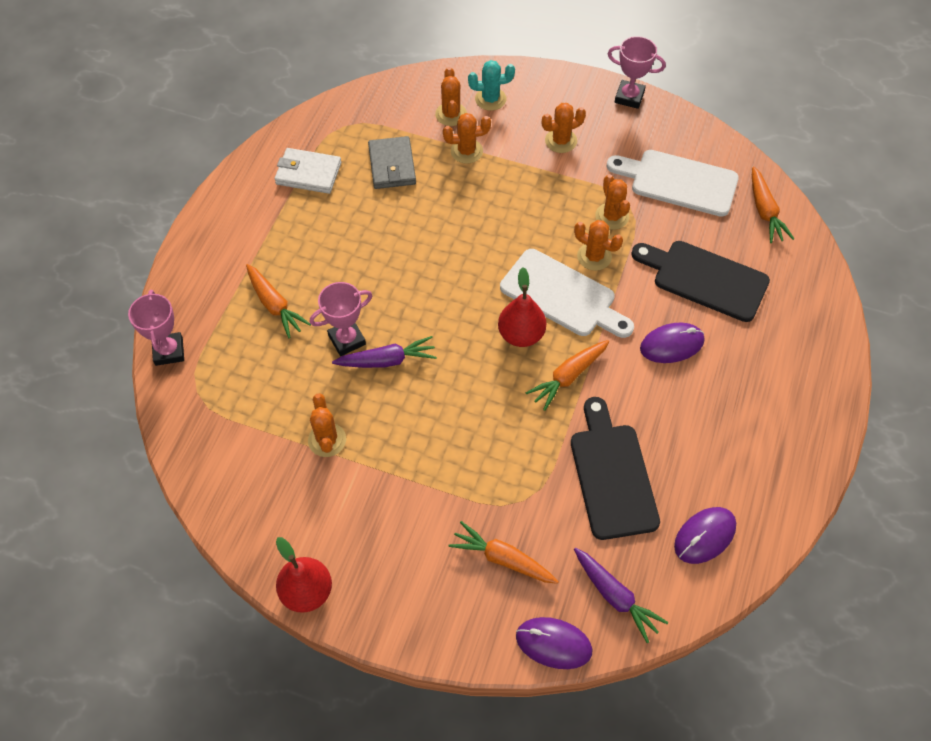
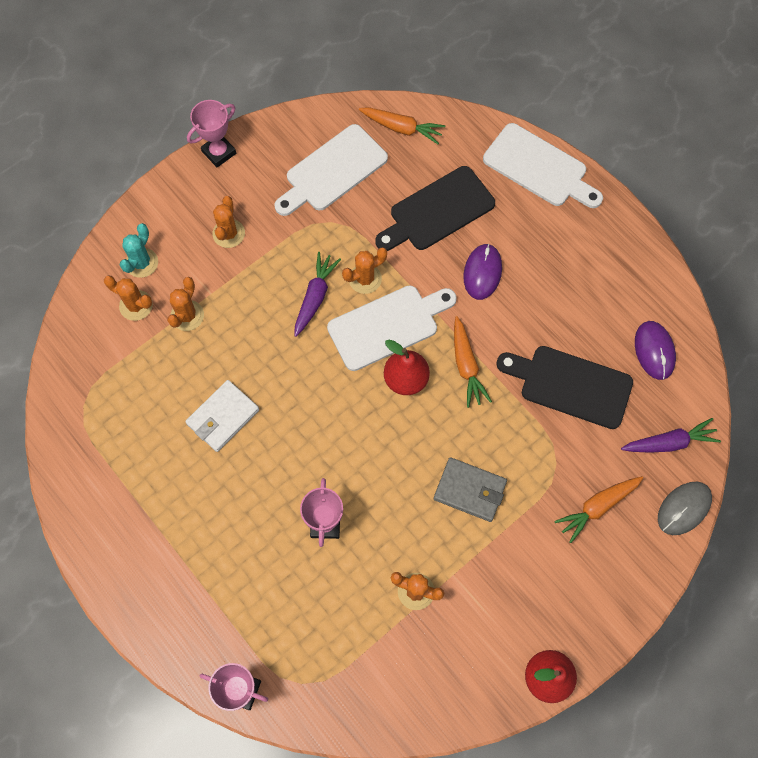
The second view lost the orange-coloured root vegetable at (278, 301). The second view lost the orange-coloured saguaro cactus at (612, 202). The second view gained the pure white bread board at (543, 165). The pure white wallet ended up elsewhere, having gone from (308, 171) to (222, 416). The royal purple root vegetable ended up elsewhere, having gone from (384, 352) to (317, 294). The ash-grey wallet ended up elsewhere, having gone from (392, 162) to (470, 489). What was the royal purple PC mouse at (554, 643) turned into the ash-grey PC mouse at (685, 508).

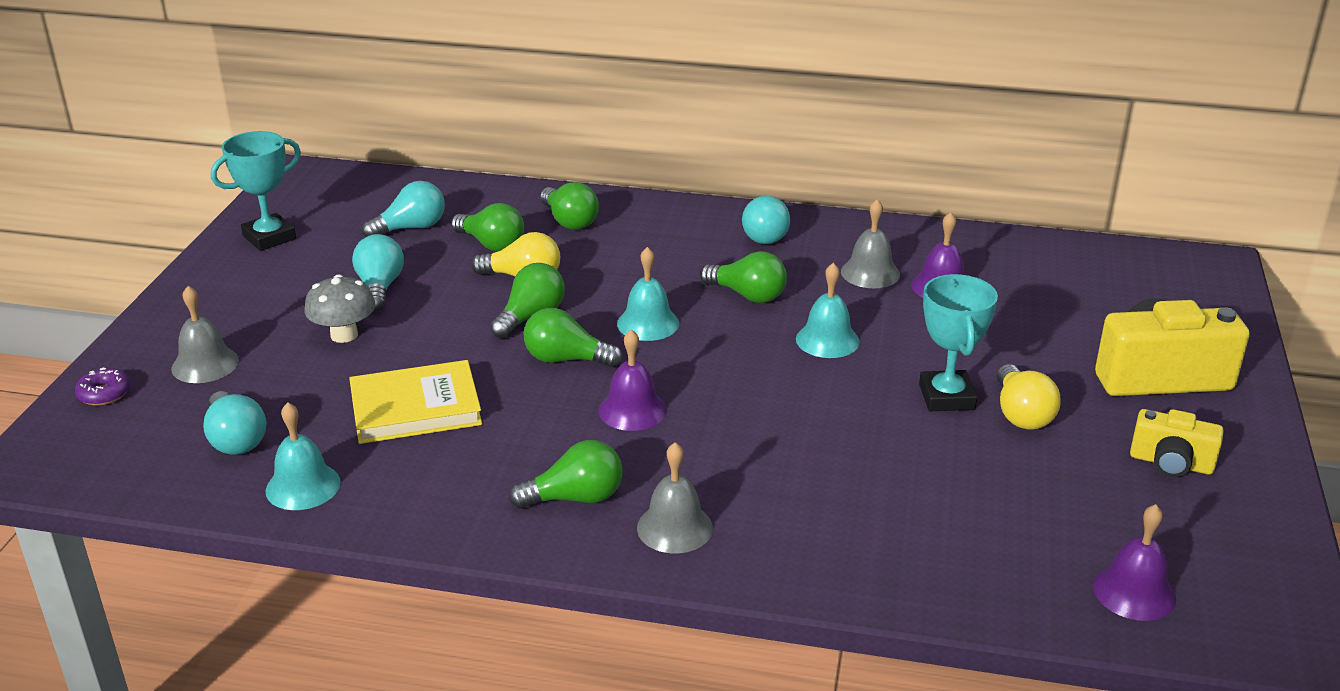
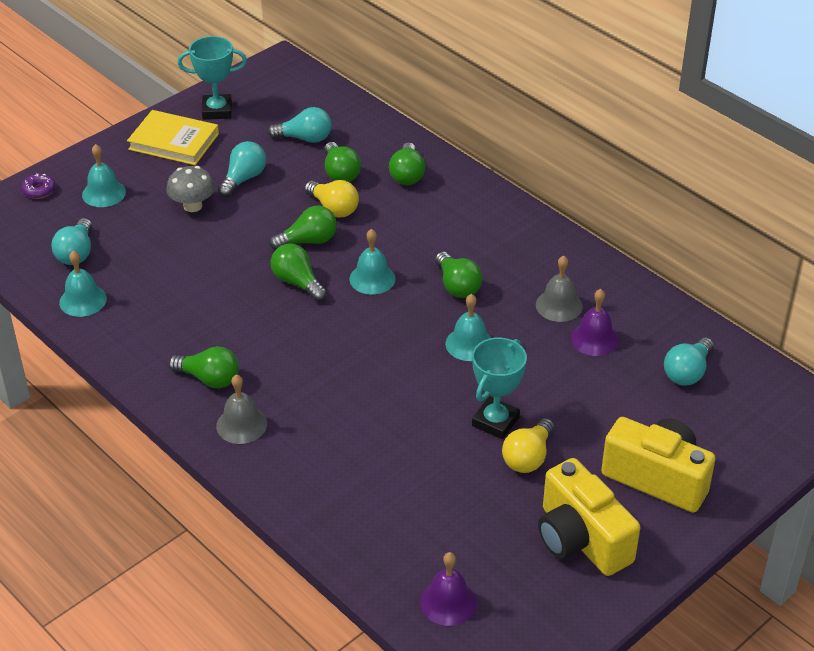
The second view lost the royal purple school bell at (633, 380). The golden hardcover ended up elsewhere, having gone from (415, 402) to (173, 137). The turquoise light bulb ended up elsewhere, having gone from (766, 220) to (689, 361). What was the ash-grey school bell at (205, 334) turned into the turquoise school bell at (104, 175). The size of the golden photo camera at (1177, 443) changed by a factor of 1.76.

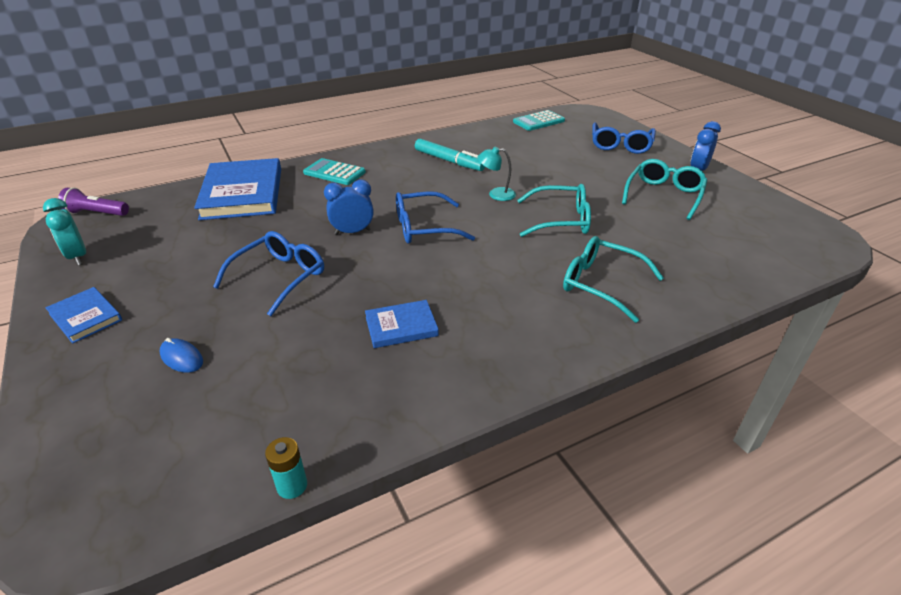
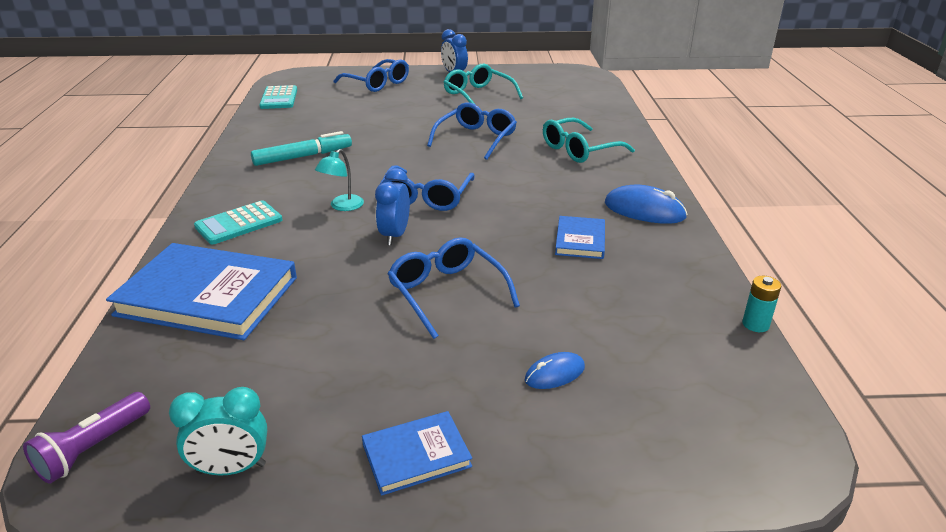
The second view gained the royal blue PC mouse at (646, 204). The turquoise lamp ended up elsewhere, having gone from (496, 174) to (339, 180). What was the turquoise glasses at (554, 210) turned into the royal blue glasses at (472, 131).

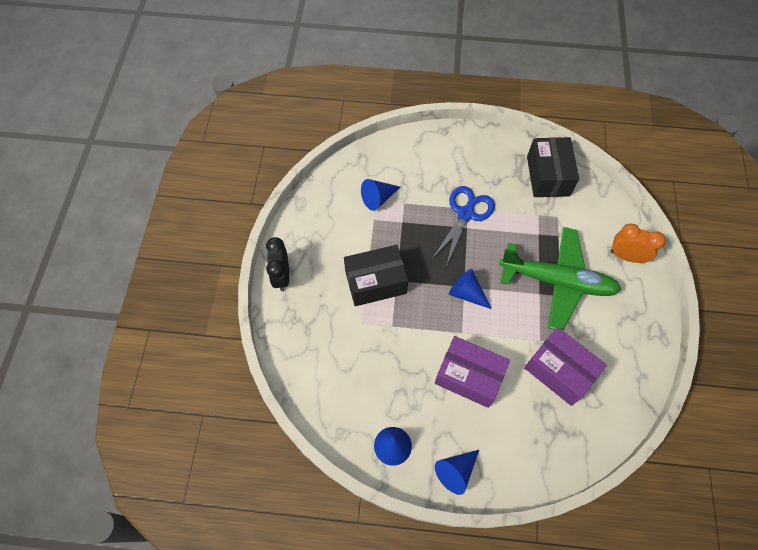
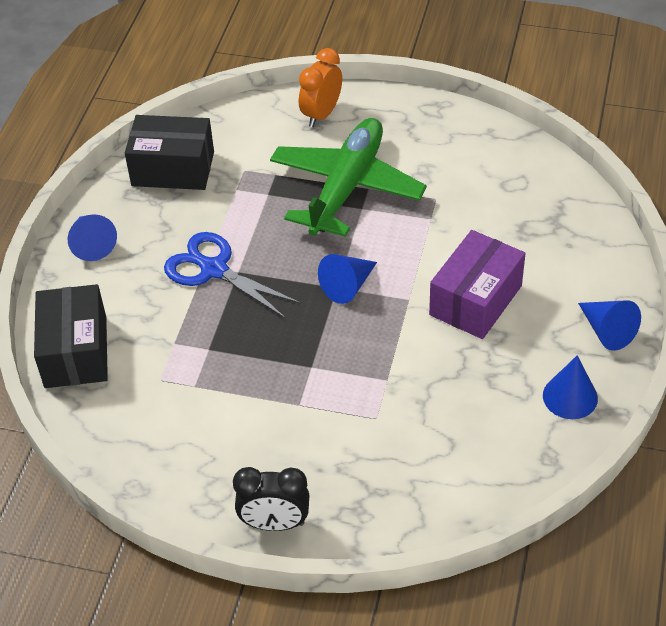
The second view lost the royal purple parcel at (565, 366). The black parcel ended up elsewhere, having gone from (376, 275) to (71, 336). The royal blue cone shape ended up elsewhere, having gone from (380, 195) to (92, 237).

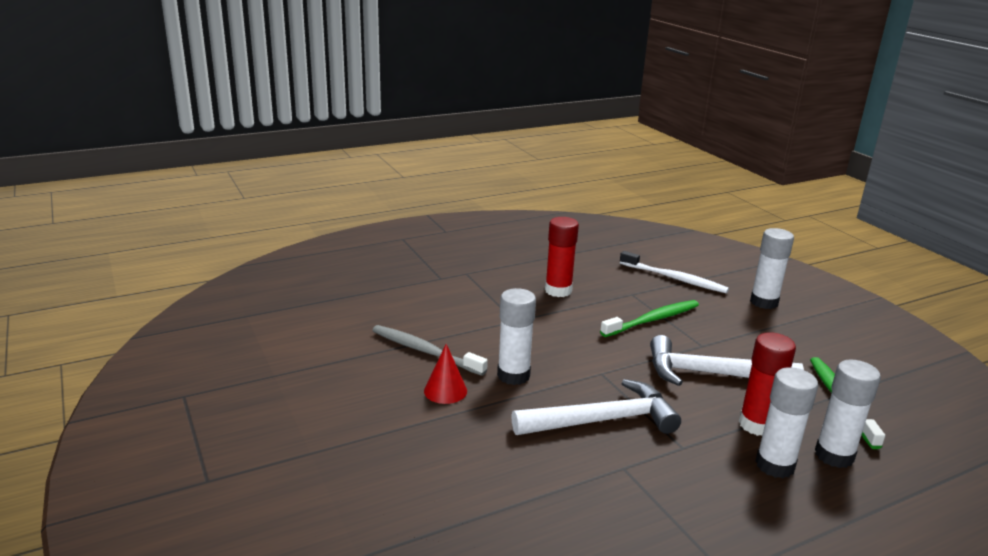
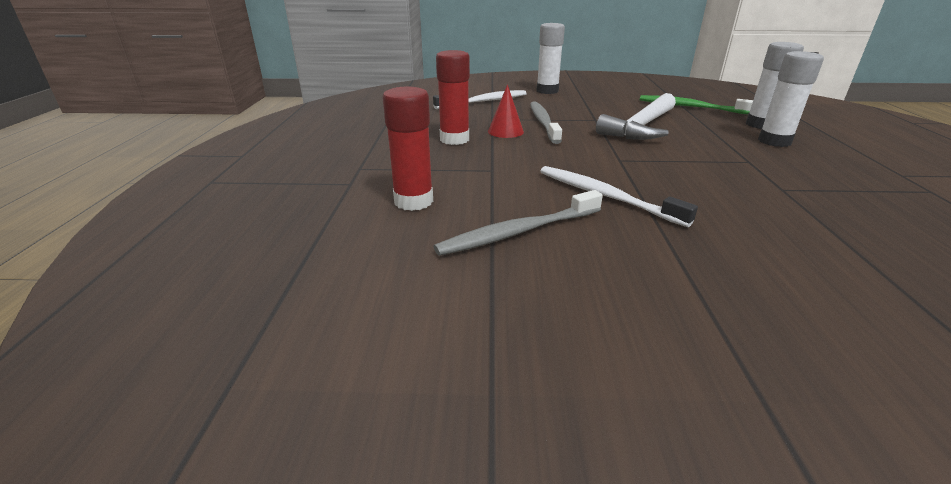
The second view lost the pure white hammer at (596, 407). The scarlet cone shape ended up elsewhere, having gone from (445, 374) to (506, 111). The scarlet stick of glue ended up elsewhere, having gone from (767, 384) to (407, 149). Where the pure white stick of glue stood at (516, 336), the pure white tooth brush came to stand at (619, 196). What was the leaf-green tooth brush at (649, 318) turned into the ash-grey tooth brush at (546, 123).

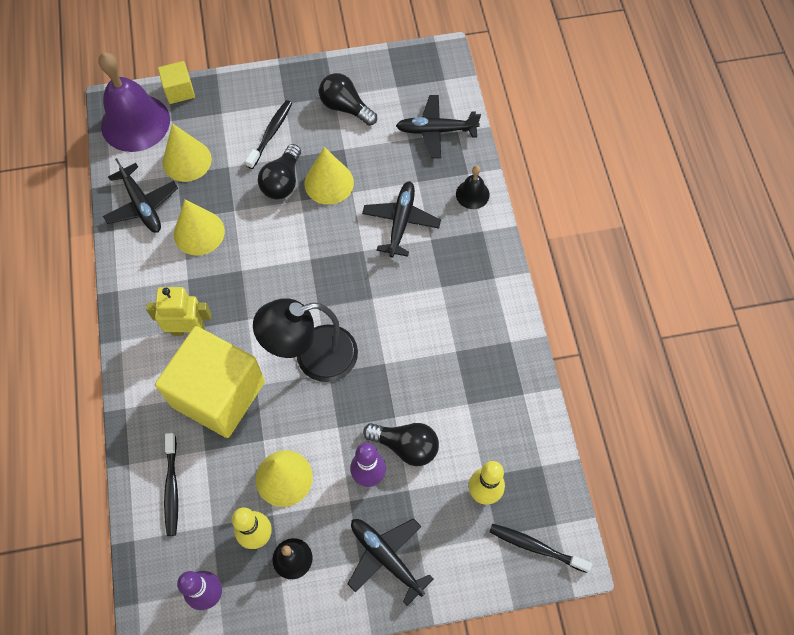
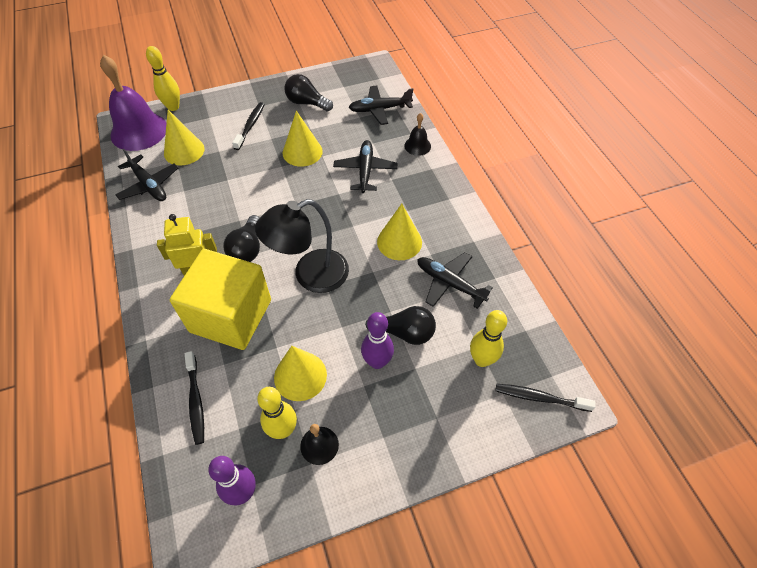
The golden cone shape ended up elsewhere, having gone from (199, 227) to (399, 232). The black light bulb ended up elsewhere, having gone from (279, 171) to (242, 238). The black aeroplane ended up elsewhere, having gone from (391, 562) to (455, 280). Where the golden cube stood at (176, 82), the golden bowling pin came to stand at (163, 78).

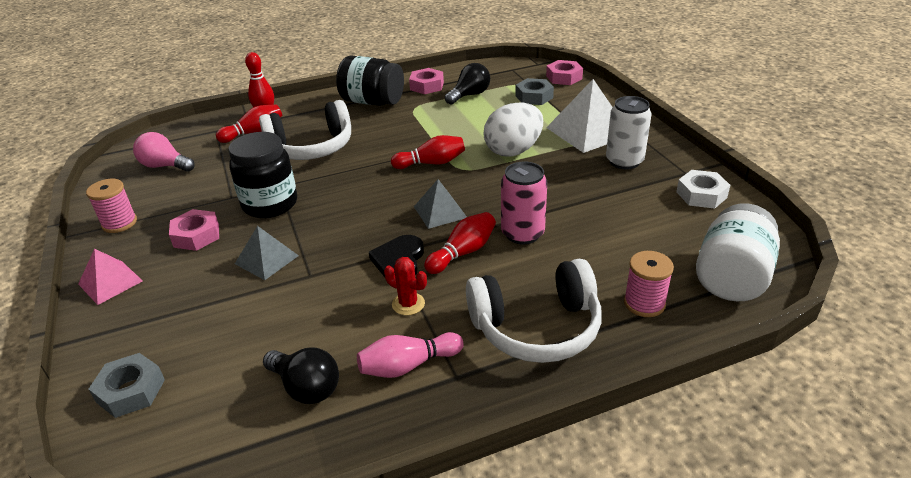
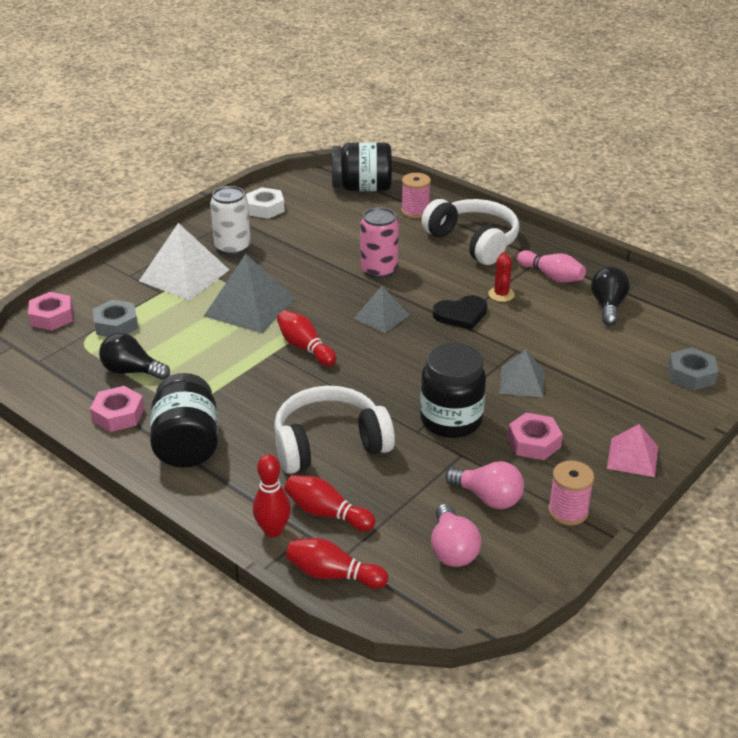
The second view gained the rosy light bulb at (484, 485). The scarlet bowling pin ended up elsewhere, having gone from (460, 243) to (337, 563). Where the pure white toy egg stood at (513, 129), the ash-grey solid pyramid came to stand at (249, 293). What was the pure white jam jar at (738, 252) turned into the black jam jar at (362, 166). The pure white over-ear headphones at (305, 130) ended up facing another way, 60 degrees counterclockwise from before.

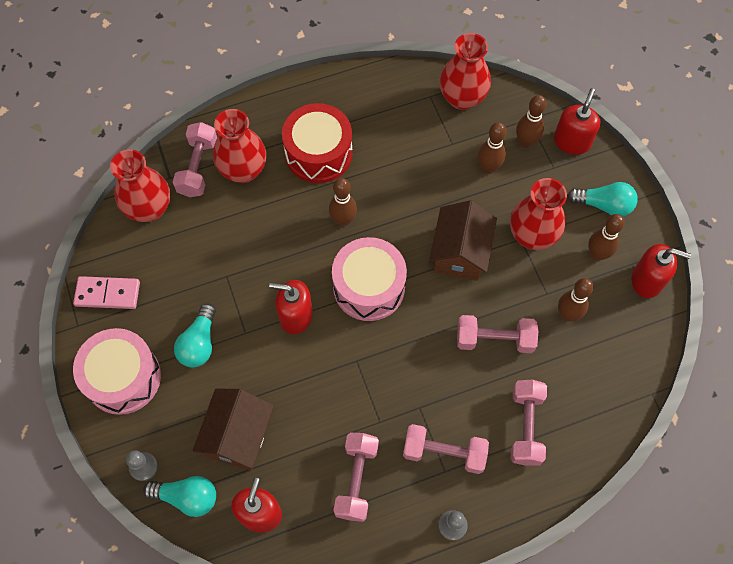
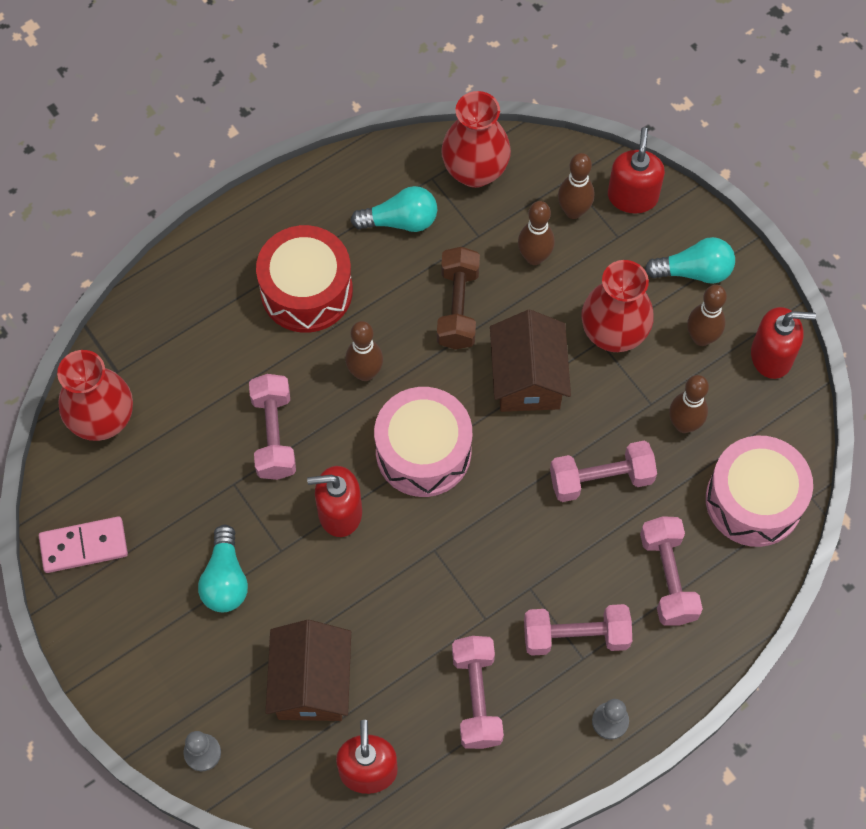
The second view lost the scarlet flower vase at (239, 146). The second view gained the brown free weight at (458, 298). The rosy drum ended up elsewhere, having gone from (117, 371) to (759, 491). The turquoise light bulb ended up elsewhere, having gone from (179, 496) to (394, 209). The rosy free weight ended up elsewhere, having gone from (195, 159) to (272, 427).

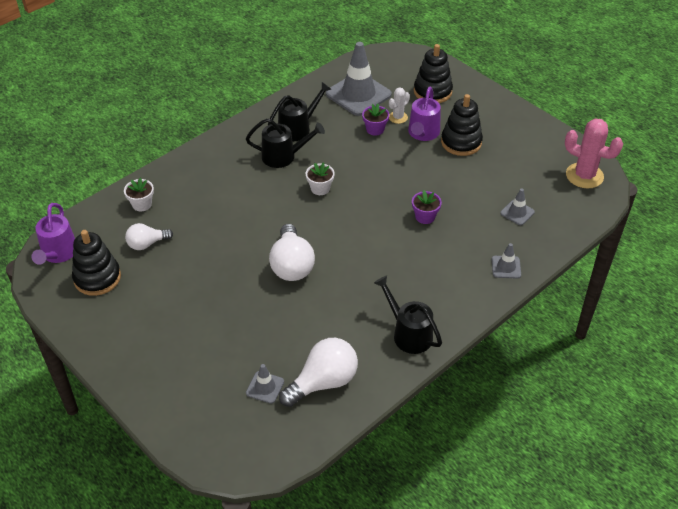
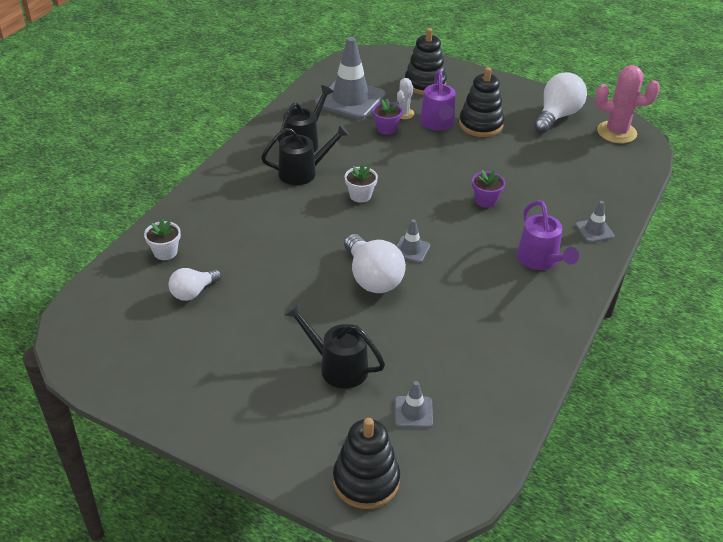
The royal purple watering pot ended up elsewhere, having gone from (53, 234) to (548, 235). The black stacking rings ended up elsewhere, having gone from (96, 263) to (366, 463). The pure white light bulb ended up elsewhere, having gone from (318, 372) to (560, 102). The black watering pot ended up elsewhere, having gone from (408, 314) to (334, 346). The ash-grey traffic cone ended up elsewhere, having gone from (517, 207) to (413, 241).

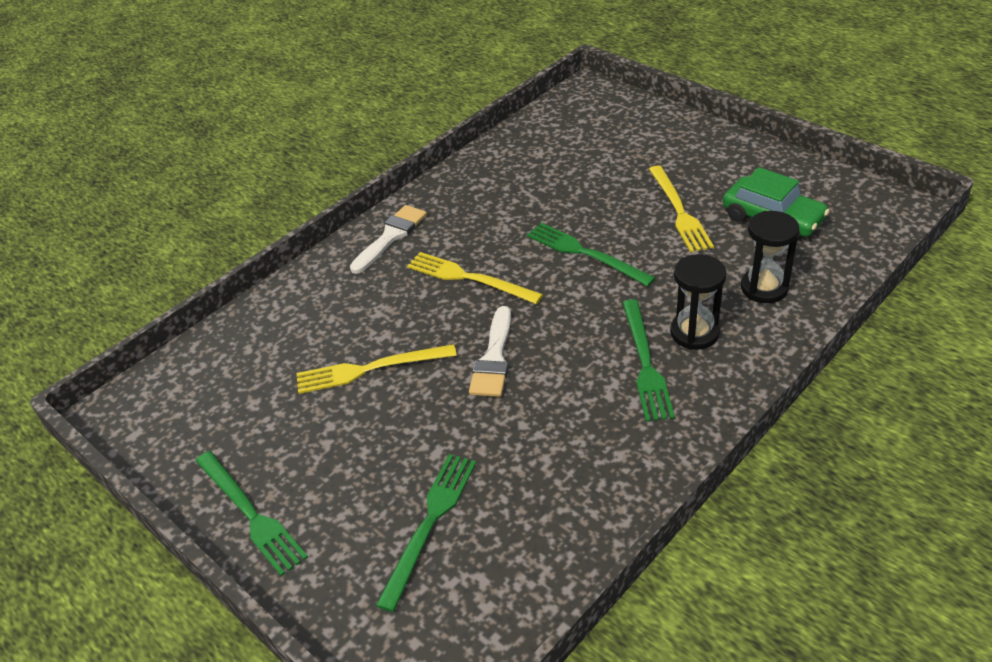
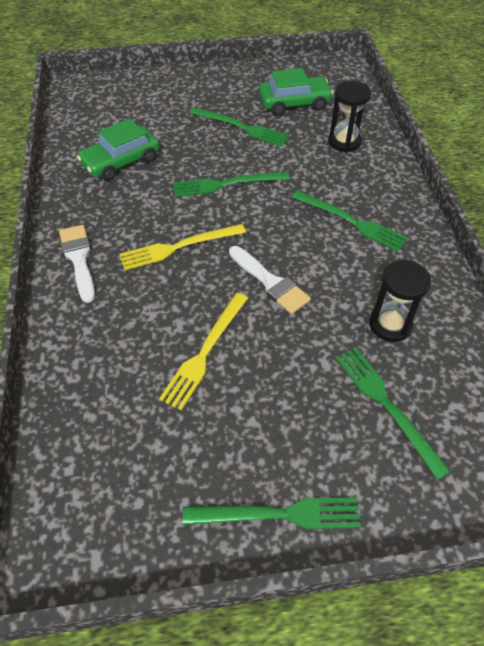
The second view gained the leaf-green car at (118, 149). The black sand timer ended up elsewhere, having gone from (698, 302) to (400, 301). What was the golden table fork at (681, 209) turned into the leaf-green table fork at (239, 127).

